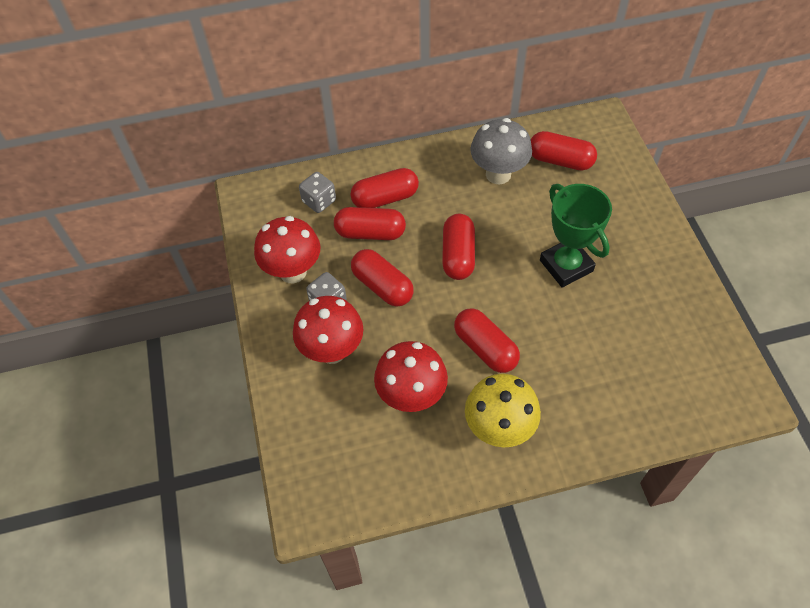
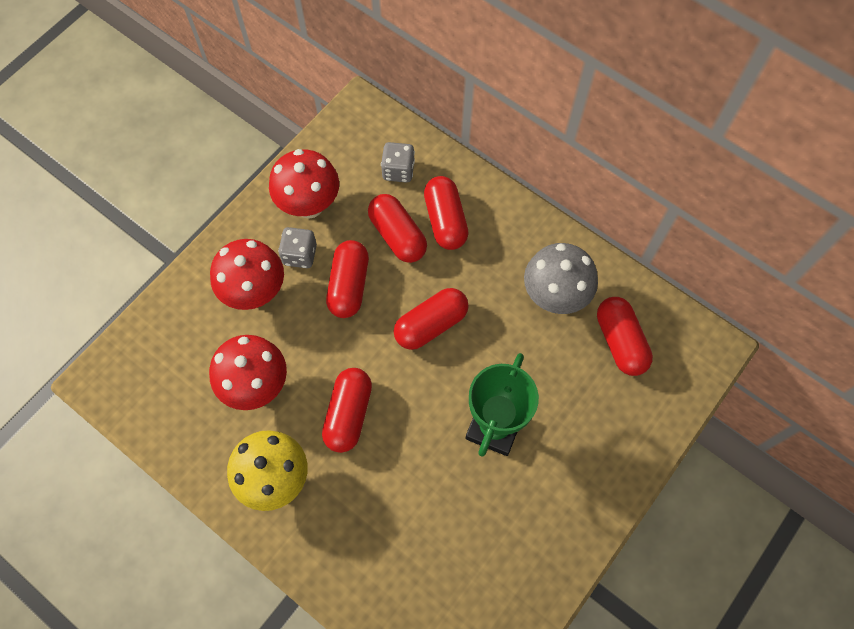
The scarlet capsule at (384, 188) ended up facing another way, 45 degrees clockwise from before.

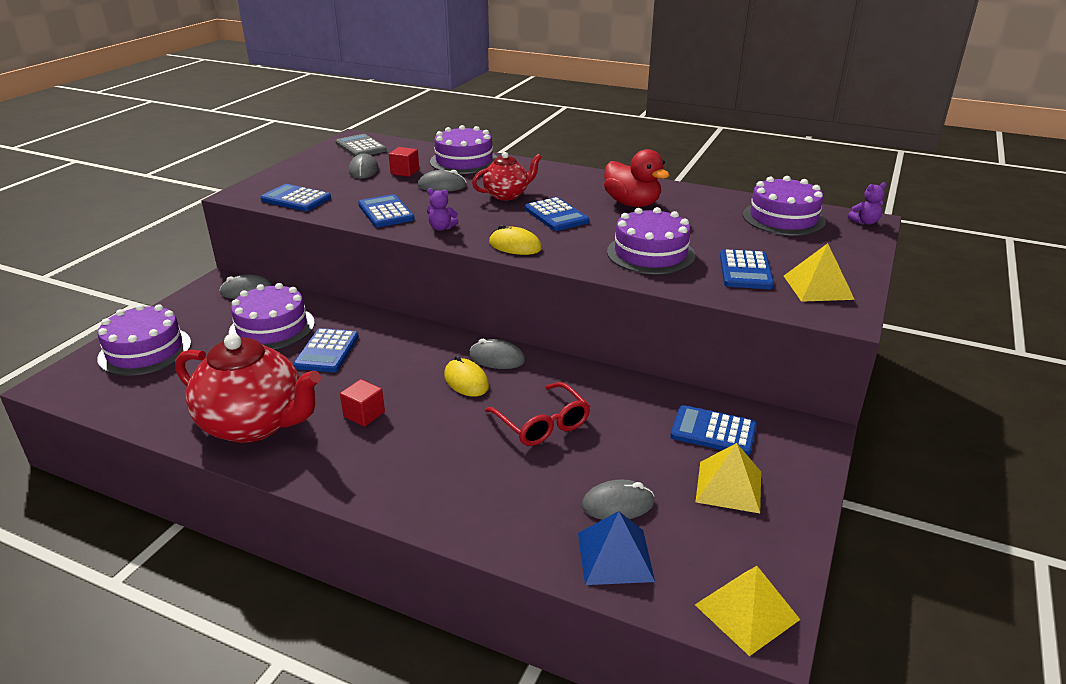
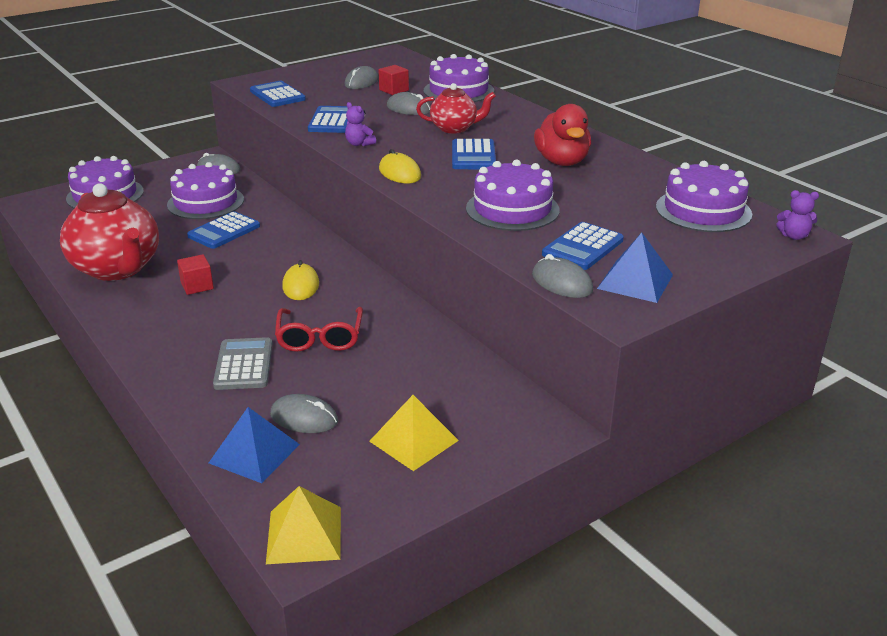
The second view lost the royal blue calculator at (713, 430). The ash-grey calculator ended up elsewhere, having gone from (361, 145) to (243, 363). The ash-grey PC mouse ended up elsewhere, having gone from (497, 354) to (562, 276). What was the golden solid pyramid at (819, 272) turned into the royal blue solid pyramid at (635, 267).

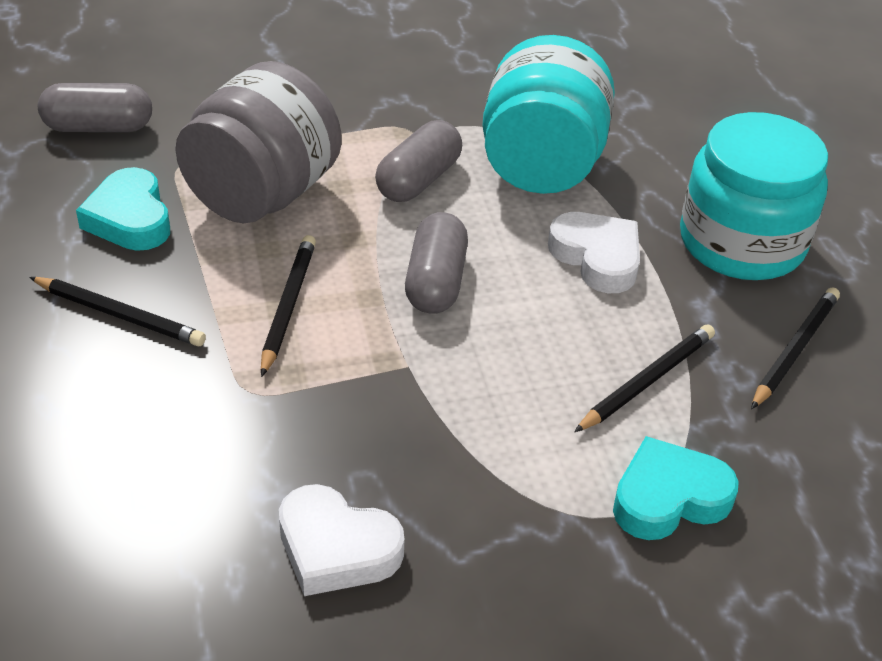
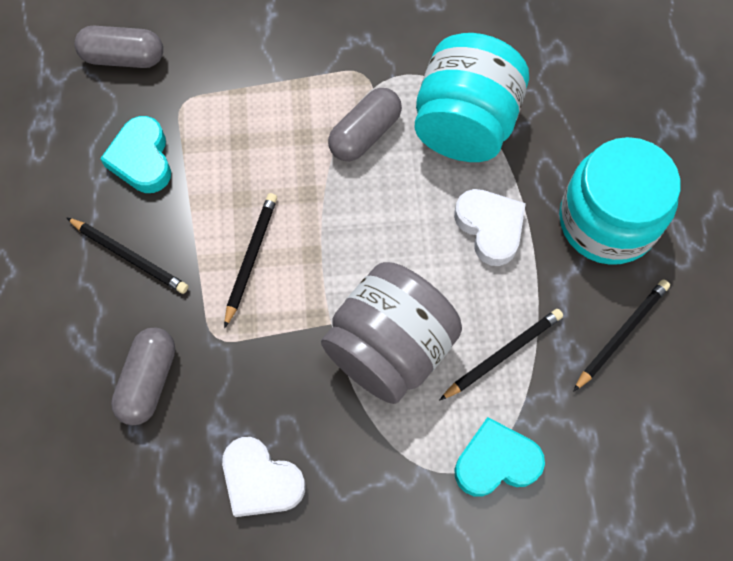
The ash-grey jam jar ended up elsewhere, having gone from (258, 142) to (391, 333). The ash-grey capsule ended up elsewhere, having gone from (436, 263) to (143, 376).

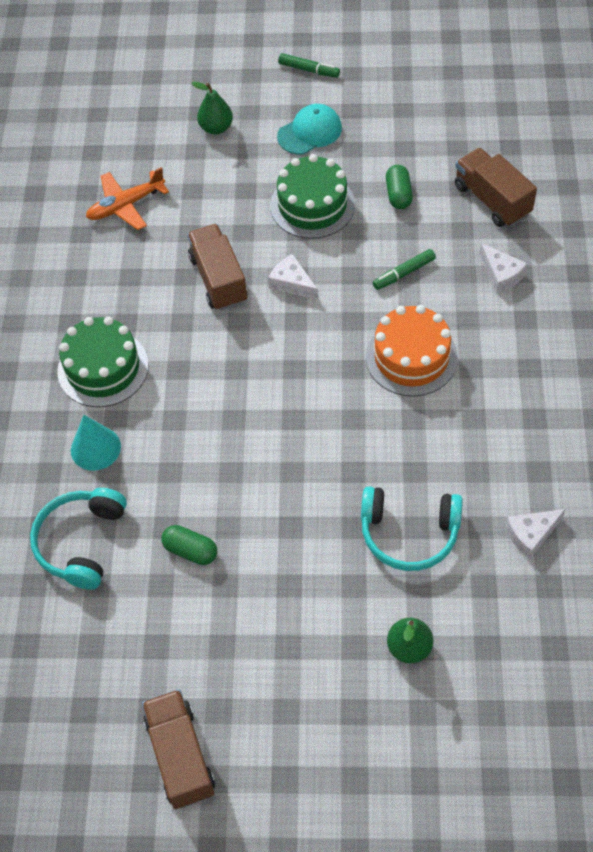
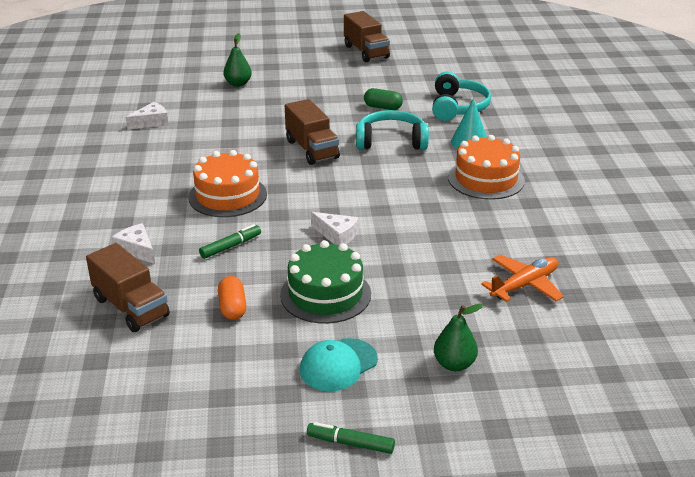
The brown lorry ended up elsewhere, having gone from (217, 267) to (312, 132). The turquoise over-ear headphones ended up elsewhere, having gone from (411, 528) to (392, 130). What was the leaf-green cake at (103, 361) turned into the orange-coloured cake at (486, 167). What was the leaf-green capsule at (399, 187) turned into the orange-coloured capsule at (232, 298).

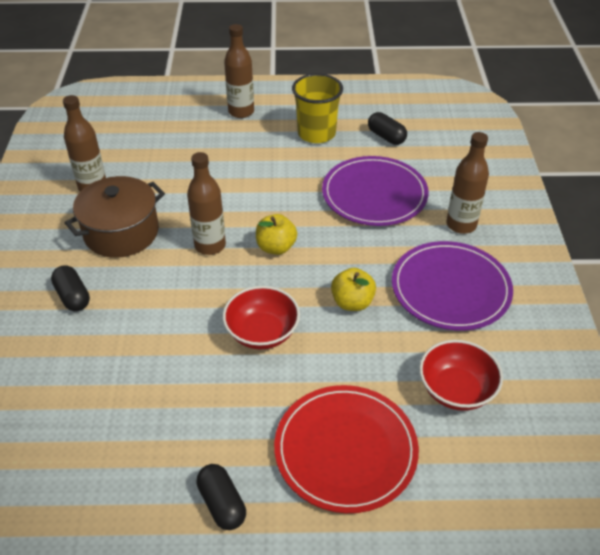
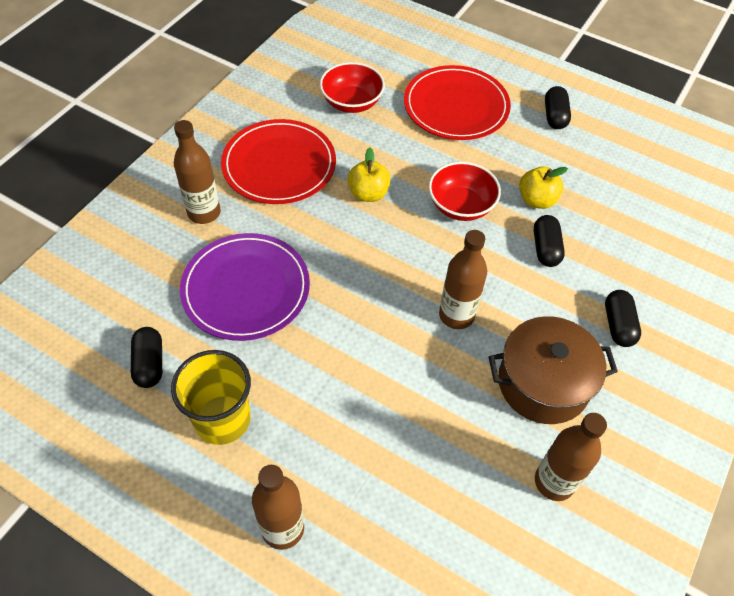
The second view gained the black capsule at (549, 241). The golden apple fruit ended up elsewhere, having gone from (276, 234) to (543, 187). What was the royal purple dinner plate at (452, 285) turned into the scarlet dinner plate at (278, 161).

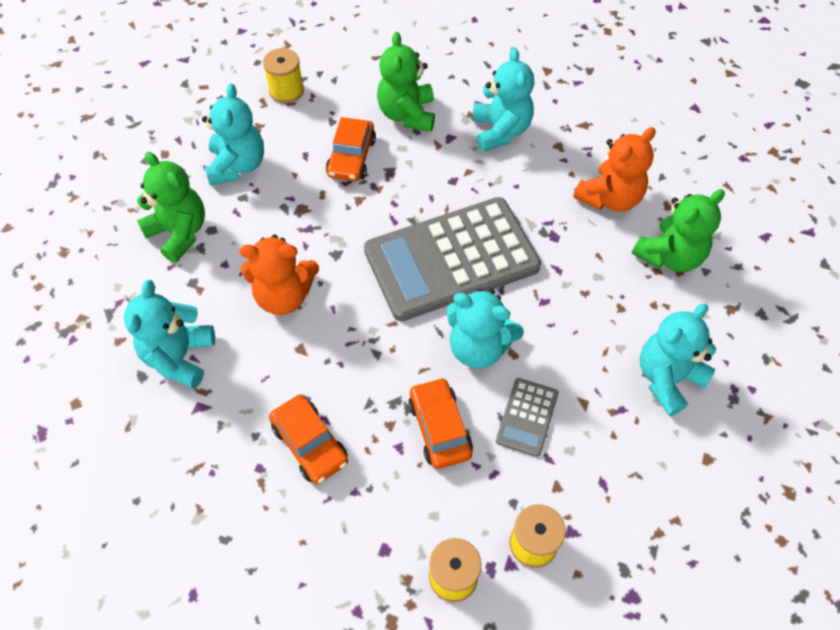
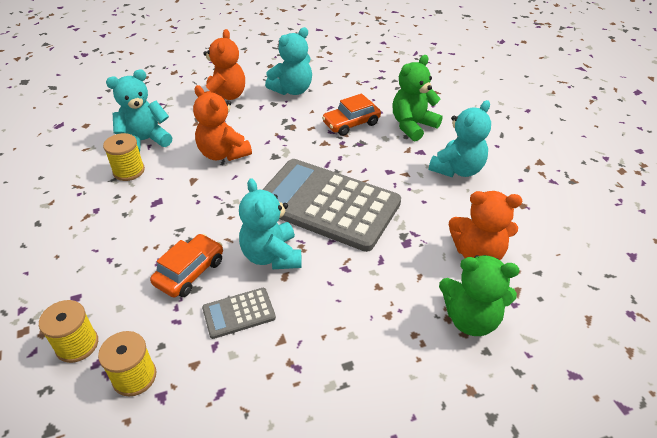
The second view lost the orange-coloured car at (308, 439). The second view lost the turquoise stuffed bear at (678, 360). The golden bobbin ended up elsewhere, having gone from (283, 76) to (124, 157). What was the leaf-green stuffed bear at (171, 207) turned into the orange-coloured stuffed bear at (224, 64).

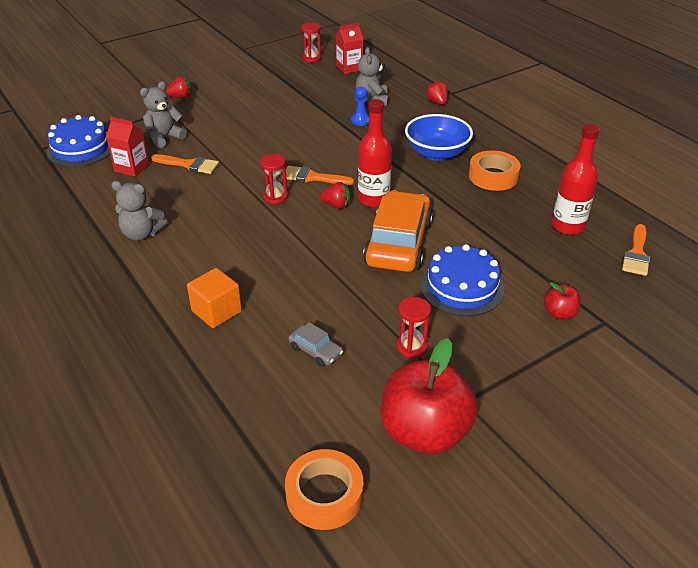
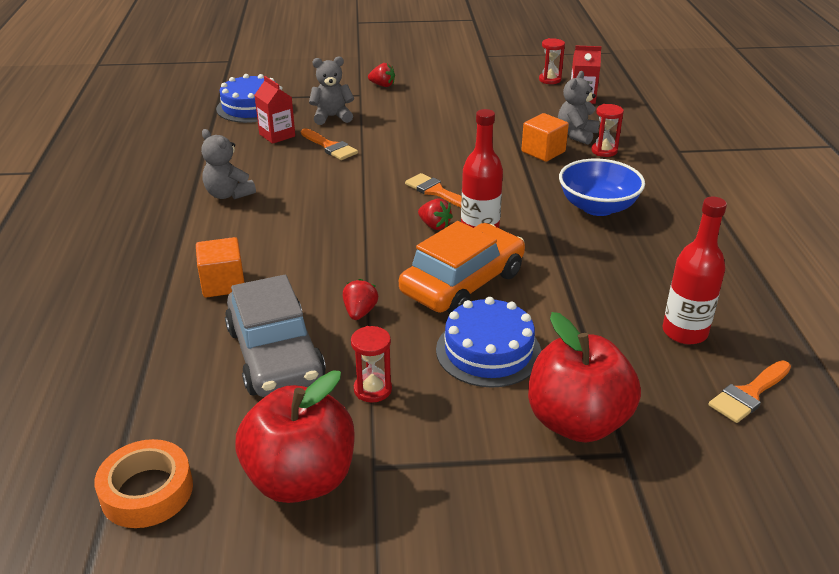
The second view lost the orange-coloured sticky tape at (495, 170). The scarlet sand timer ended up elsewhere, having gone from (274, 179) to (607, 130). The scarlet berry ended up elsewhere, having gone from (437, 93) to (360, 299). Where the royal blue game pawn stood at (360, 106), the orange-coloured cube came to stand at (545, 137). The size of the ash-grey car at (316, 344) changed by a factor of 2.34. The size of the scarlet apple fruit at (562, 301) changed by a factor of 2.24.

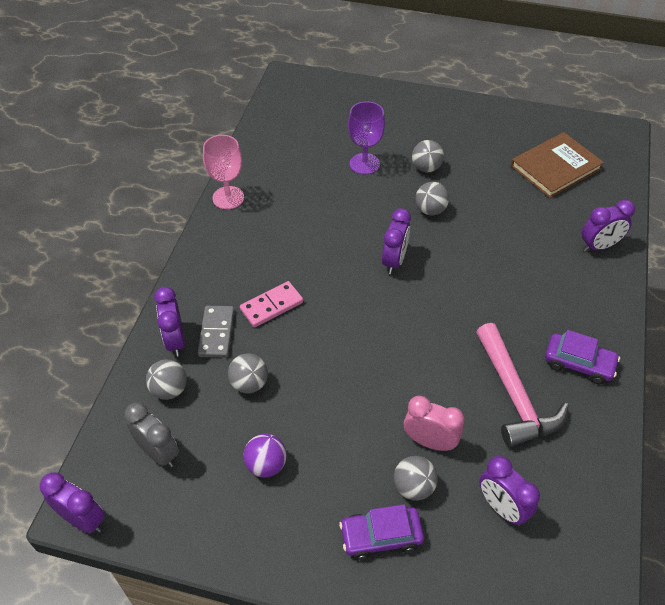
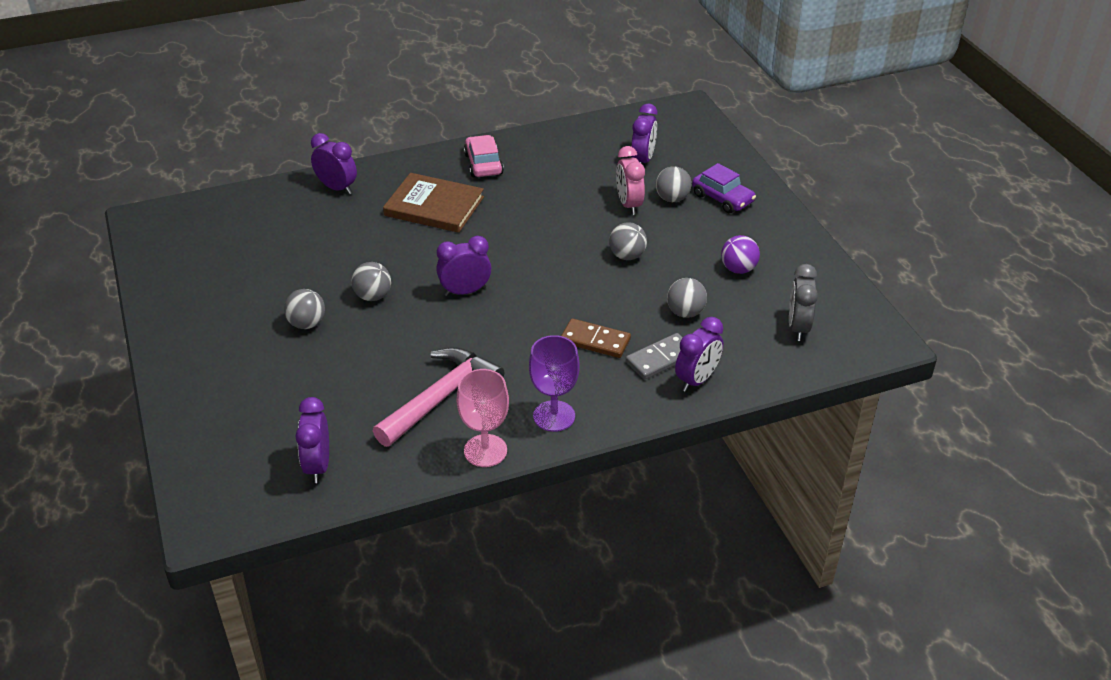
The royal purple bedside clock ended up elsewhere, having gone from (72, 502) to (312, 440). The ash-grey ball ended up elsewhere, having gone from (166, 379) to (628, 241). The royal purple chalice ended up elsewhere, having gone from (366, 138) to (554, 383). The rosy hammer ended up elsewhere, having gone from (522, 385) to (438, 397). The brown hardcover ended up elsewhere, having gone from (557, 165) to (433, 203). What was the rosy domino at (271, 304) turned into the brown domino at (596, 338). What was the royal purple car at (582, 357) turned into the rosy car at (484, 156).

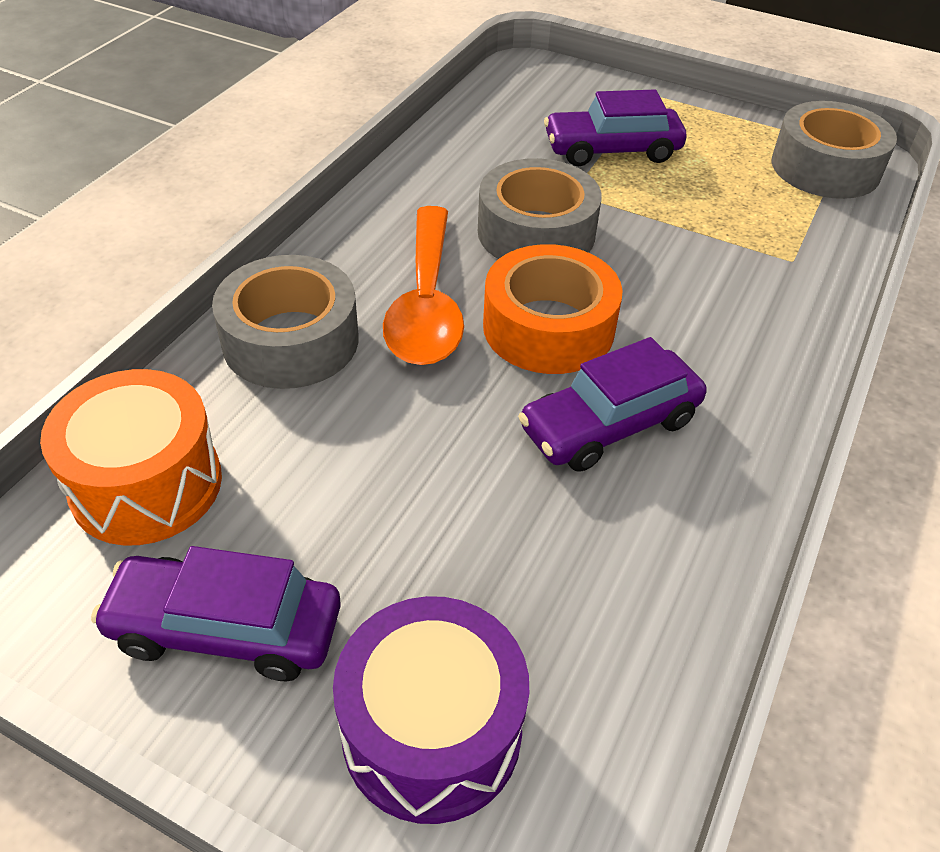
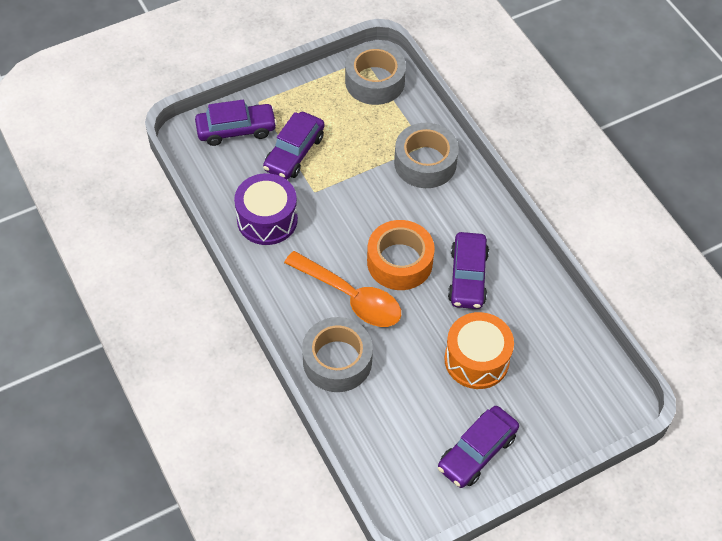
The second view gained the royal purple car at (236, 123). The orange-coloured drum ended up elsewhere, having gone from (131, 457) to (479, 350). The royal purple drum ended up elsewhere, having gone from (431, 710) to (266, 209). The ash-grey sticky tape ended up elsewhere, having gone from (540, 208) to (426, 155).

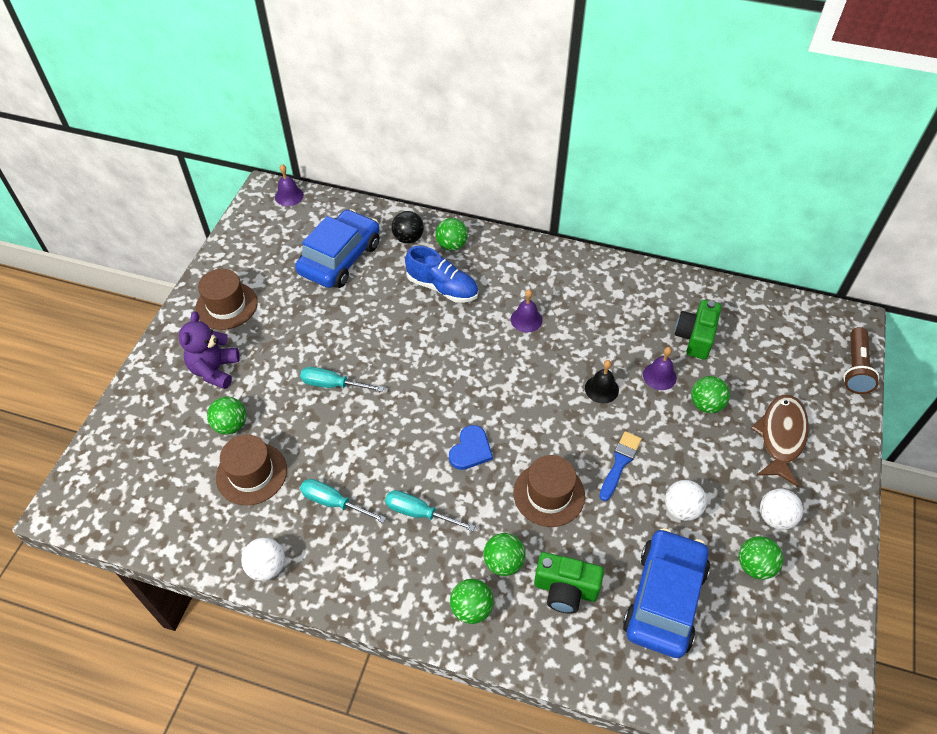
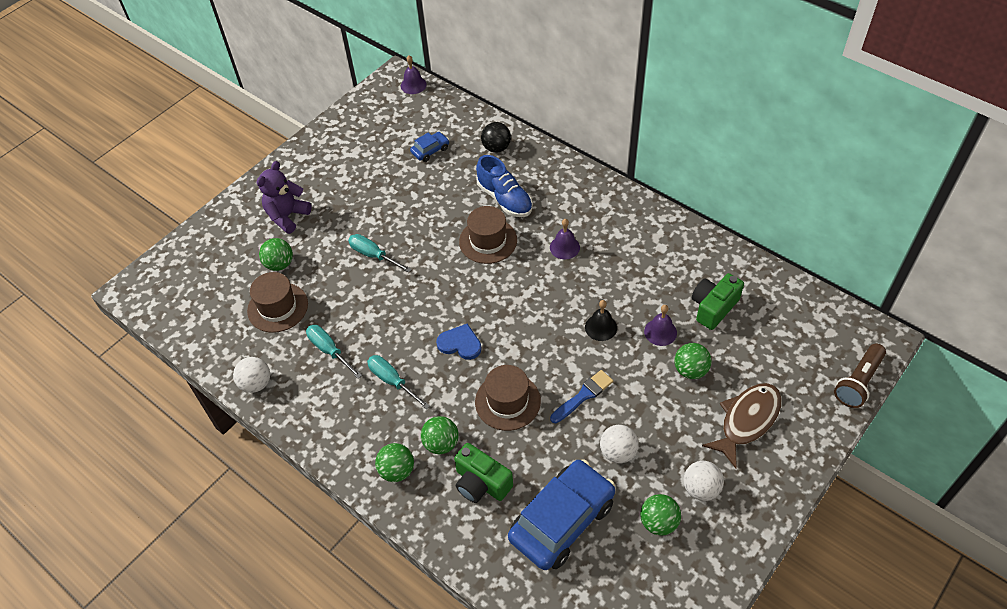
The second view lost the leaf-green ball at (451, 234). The brown hat ended up elsewhere, having gone from (226, 299) to (488, 235). The royal blue heart at (471, 447) ended up facing another way, 120 degrees counterclockwise from before. The size of the royal blue car at (337, 248) changed by a factor of 0.45.

